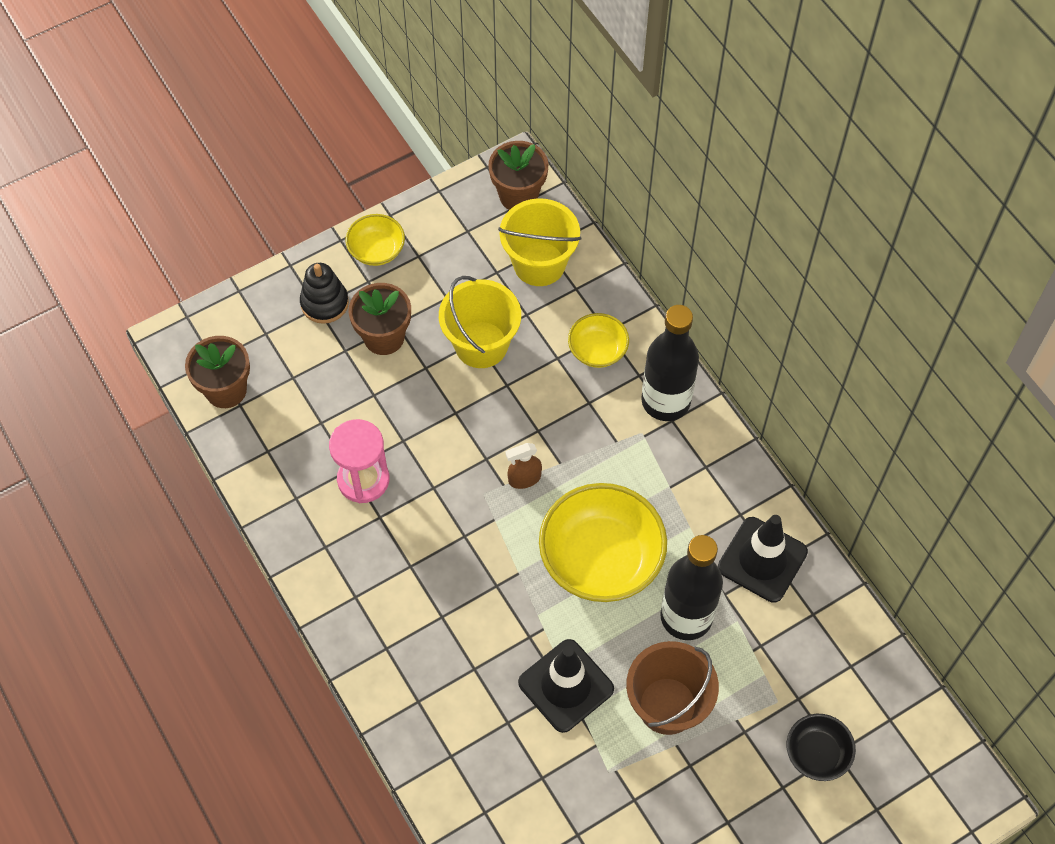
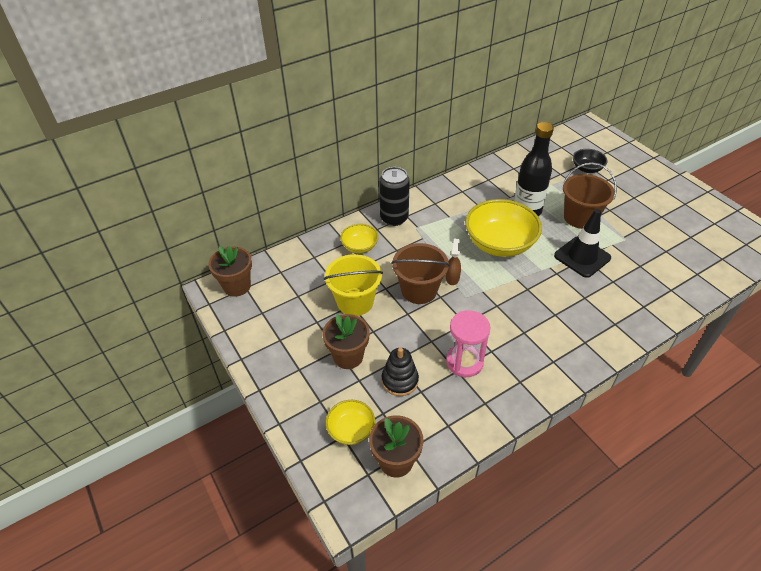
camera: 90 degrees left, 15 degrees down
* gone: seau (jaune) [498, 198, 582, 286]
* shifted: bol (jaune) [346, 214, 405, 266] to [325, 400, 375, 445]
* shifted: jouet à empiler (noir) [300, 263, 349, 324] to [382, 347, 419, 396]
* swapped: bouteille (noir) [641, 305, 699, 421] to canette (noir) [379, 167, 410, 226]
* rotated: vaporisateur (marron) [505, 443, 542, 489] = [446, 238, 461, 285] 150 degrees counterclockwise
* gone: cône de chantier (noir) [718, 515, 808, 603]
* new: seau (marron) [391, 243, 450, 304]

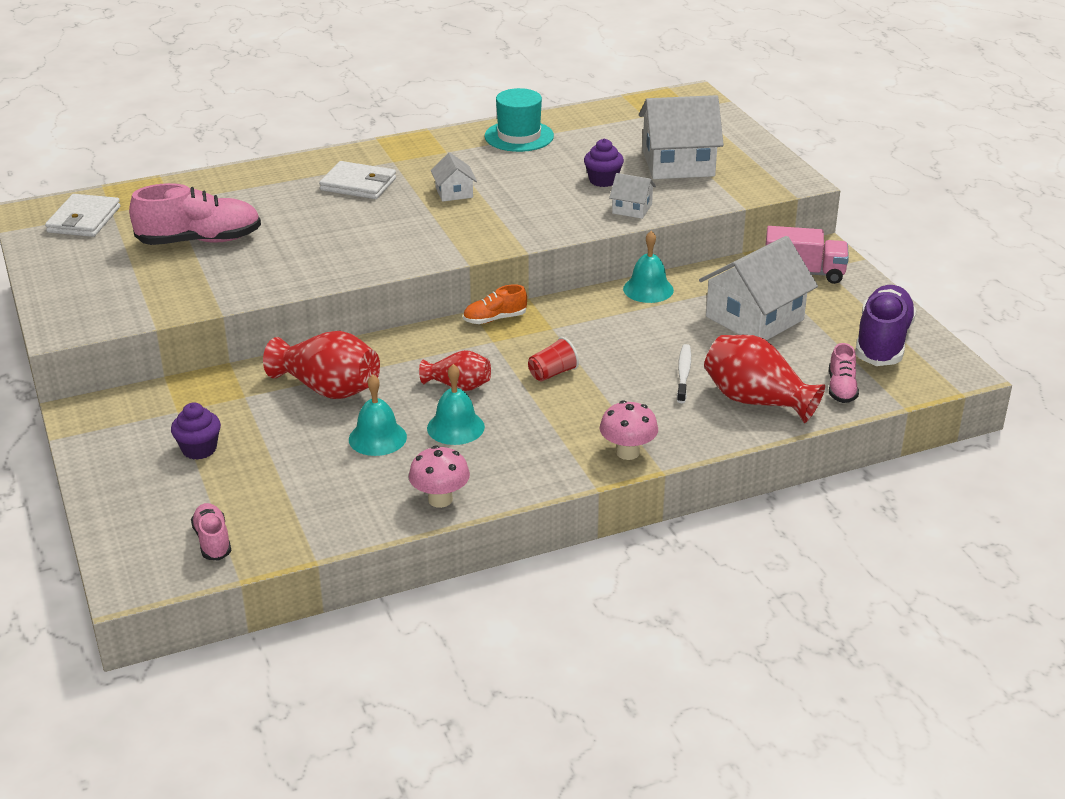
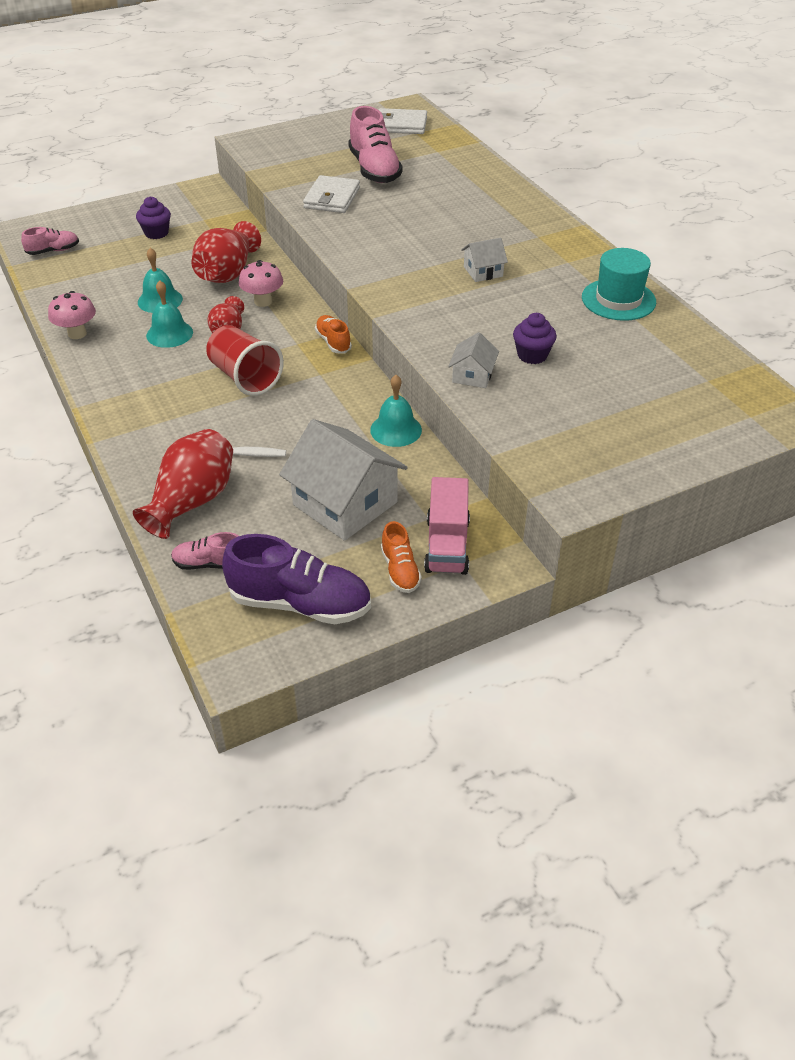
camera: 85 degrees right, 10 degrees up
* gone: maison (blanc) [639, 95, 724, 179]
* shifted: portefeuille (blanc) [319, 161, 396, 199] to [303, 175, 360, 213]
* scaled: gobelet (rouge) [528, 337, 579, 382] = [206, 325, 284, 396] x1.79
* shifted: champignon (rose) [600, 400, 658, 460] to [239, 260, 283, 307]
* new: chaussure (orange) [381, 521, 422, 593]

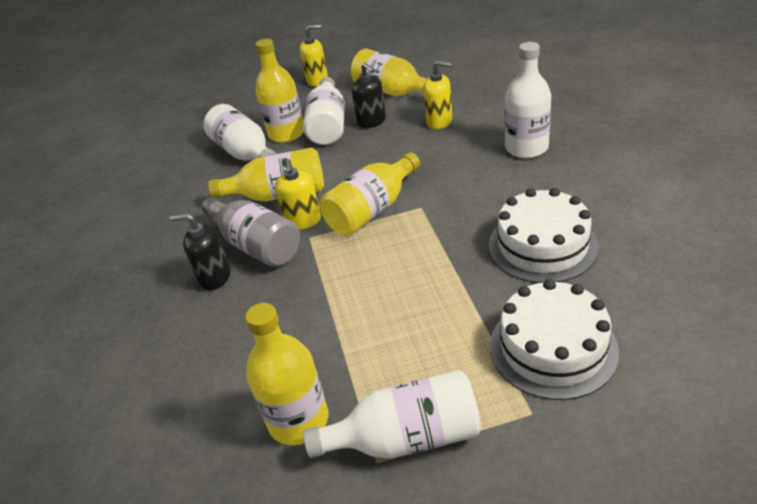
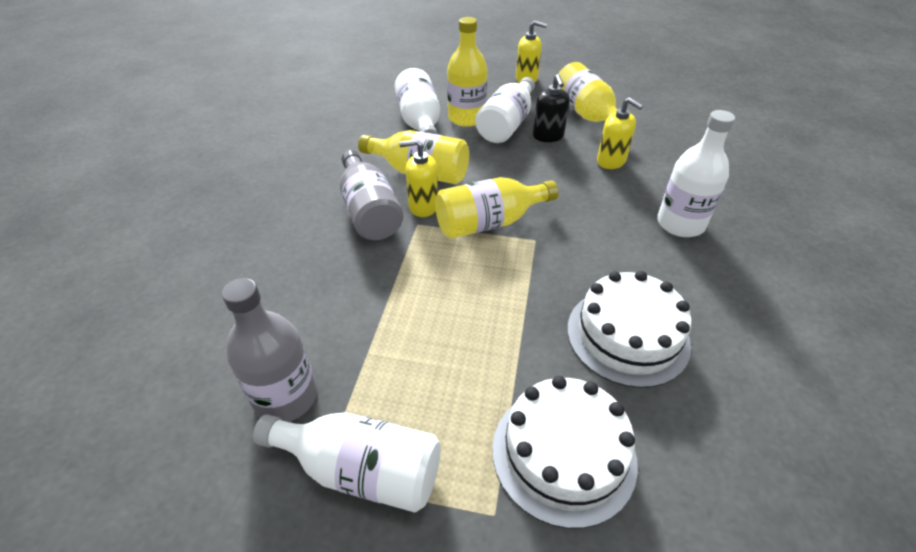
camera: 20 degrees right, 5 degrees up
* rotated: distributeur de savon (jaune) [275, 159, 321, 230] = [399, 139, 438, 217] 75 degrees clockwise
* gone: distributeur de savon (noir) [170, 213, 231, 290]
* repainted: bouteille (jaune) [245, 303, 328, 445] to bouteille (gris) [222, 278, 317, 422]

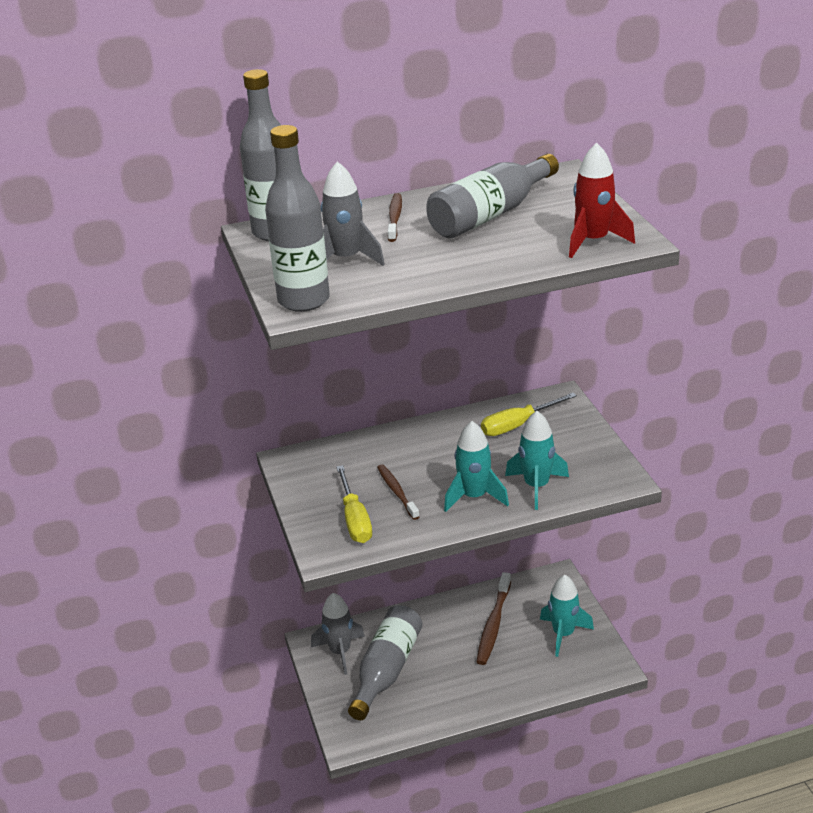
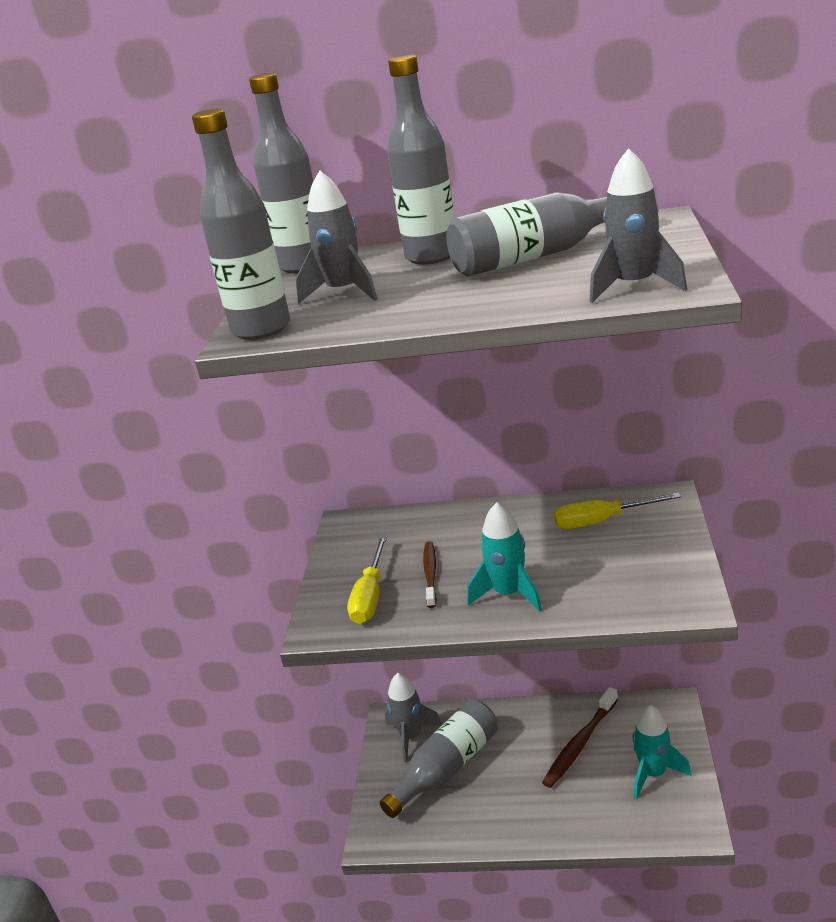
camera: 25 degrees right, 5 degrees down
* repainted: fusée (rouge) [569, 143, 635, 258] to fusée (gris) [590, 148, 687, 303]
* swapped: brosse à dents (marron) [388, 193, 402, 242] to bouteille (gris) [387, 55, 455, 265]
* gone: fusée (turquoise) [505, 411, 569, 510]

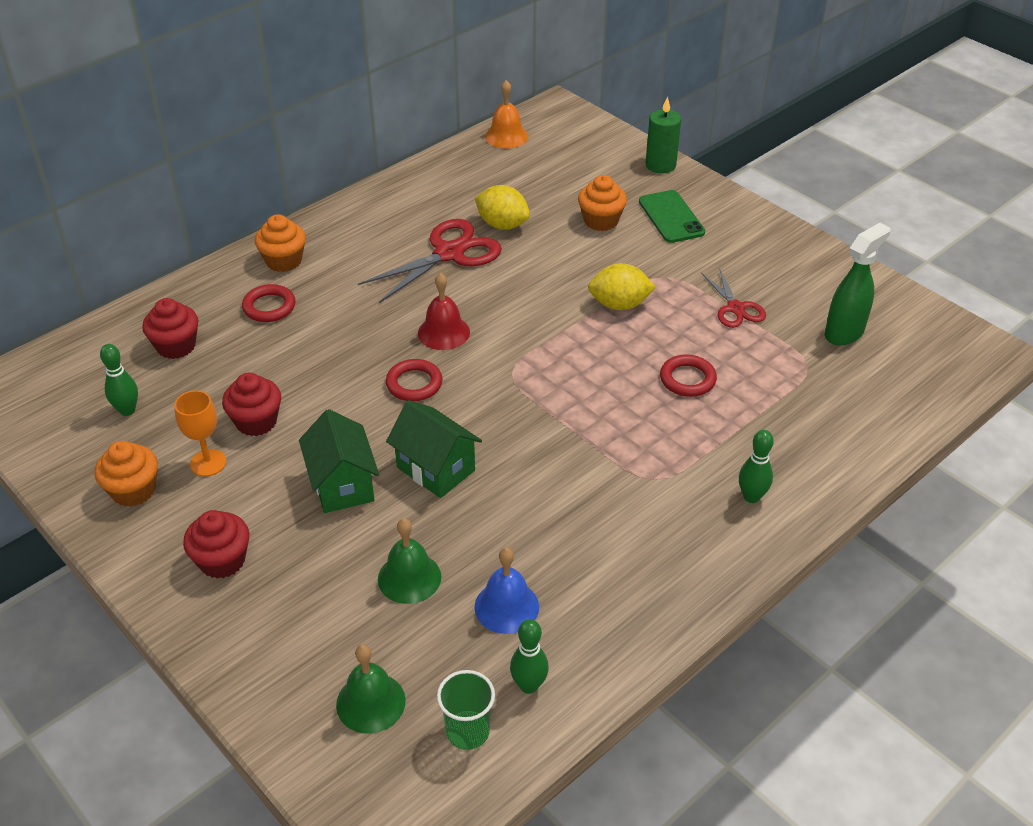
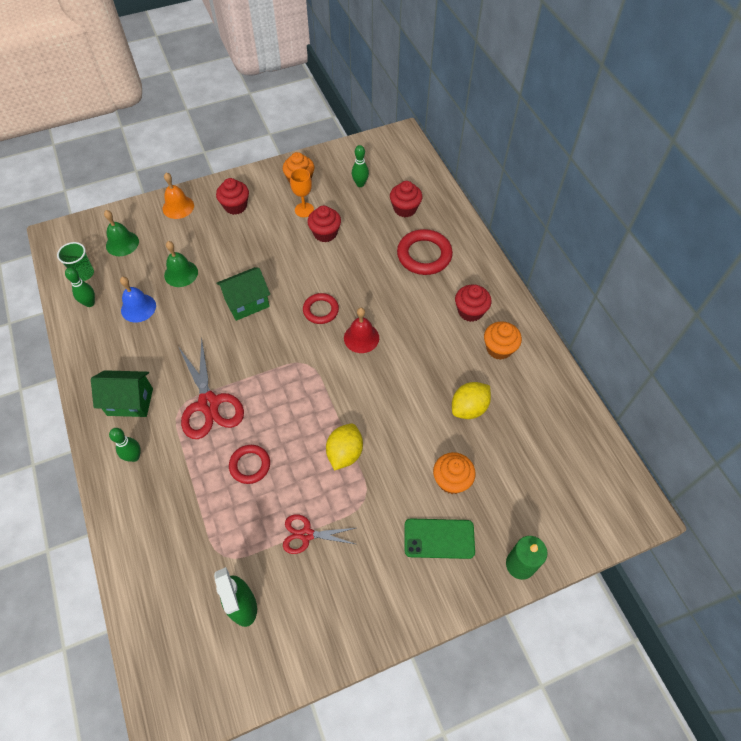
camera: 110 degrees right, 15 degrees up
* shifted: cloche (orange) [485, 80, 528, 149] to [163, 173, 194, 219]
* shifted: muffin (orange) [255, 214, 306, 272] to [484, 321, 522, 360]
* shifted: ciseaux (rouge) [358, 219, 502, 303] to [178, 337, 244, 439]
* scaled: anneau (rouge) [242, 284, 296, 322] = [397, 229, 453, 275] x1.61
* shifted: maison (vert) [299, 409, 379, 513] to [91, 370, 153, 417]
* new: muffin (rouge) [455, 285, 492, 322]

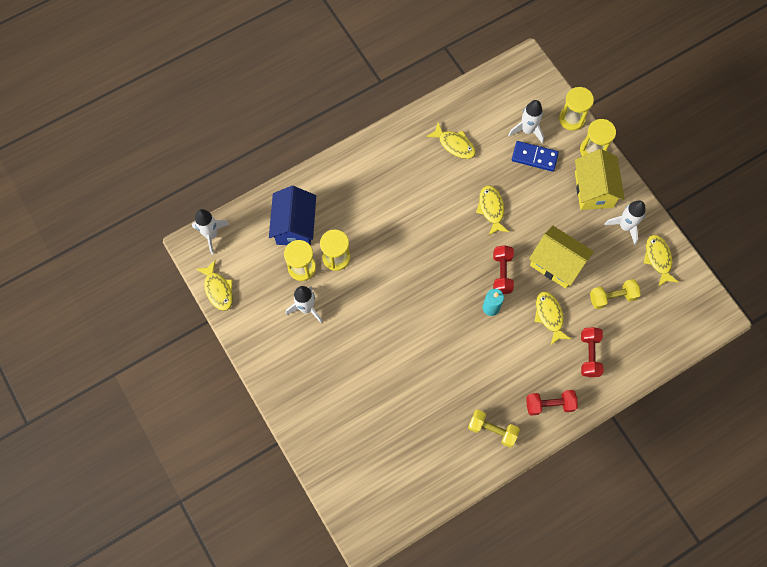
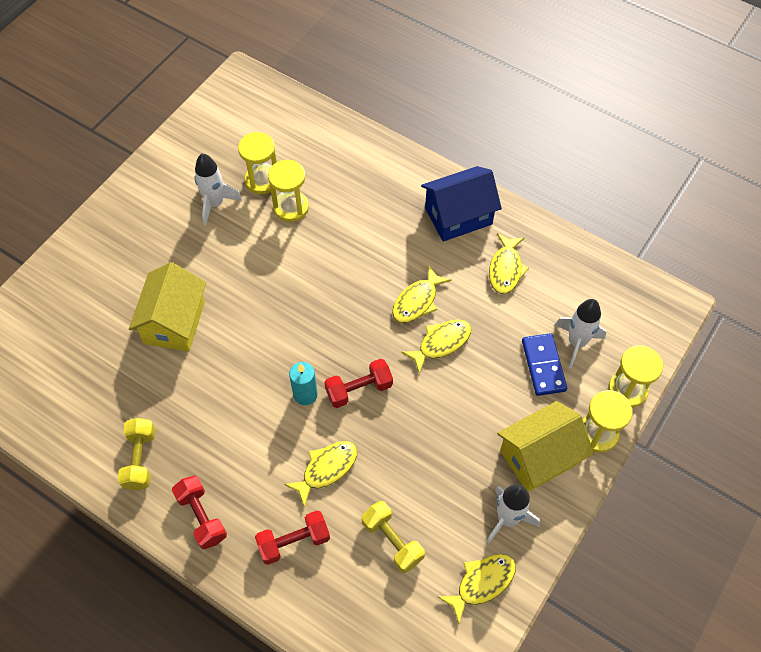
camera: 65 degrees right, 10 degrees down
* shifted: maison (bleu) [269, 186, 316, 245] to [421, 166, 502, 242]
* gone: fusée (blanc) [192, 209, 230, 255]
* shifted: maison (jaune) [529, 225, 594, 289] to [129, 262, 206, 352]
* shifted: poisson (jaune) [196, 260, 233, 311] to [392, 266, 452, 323]

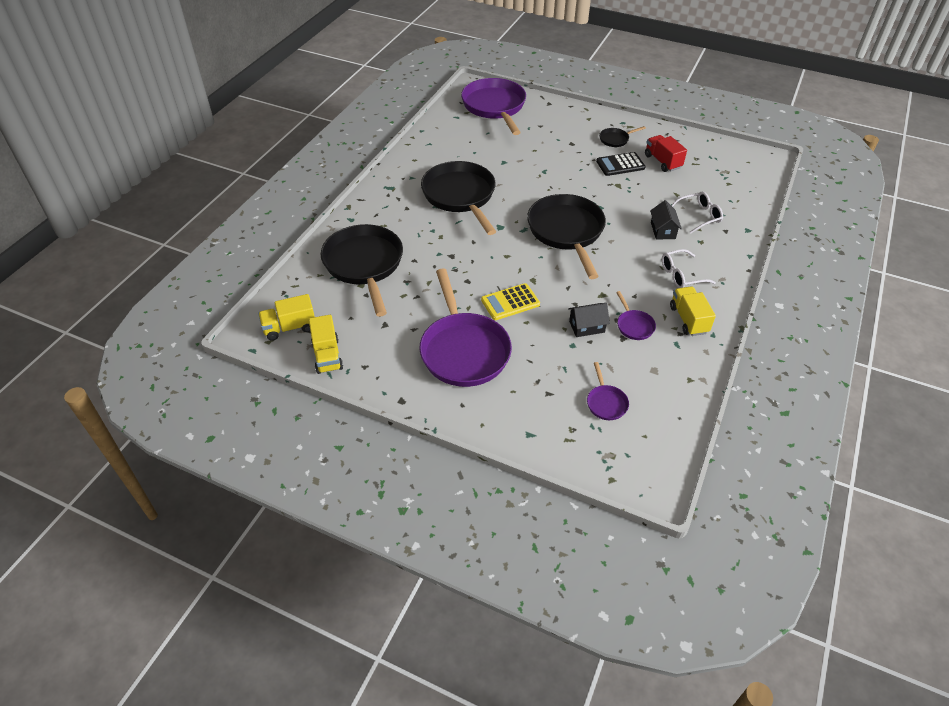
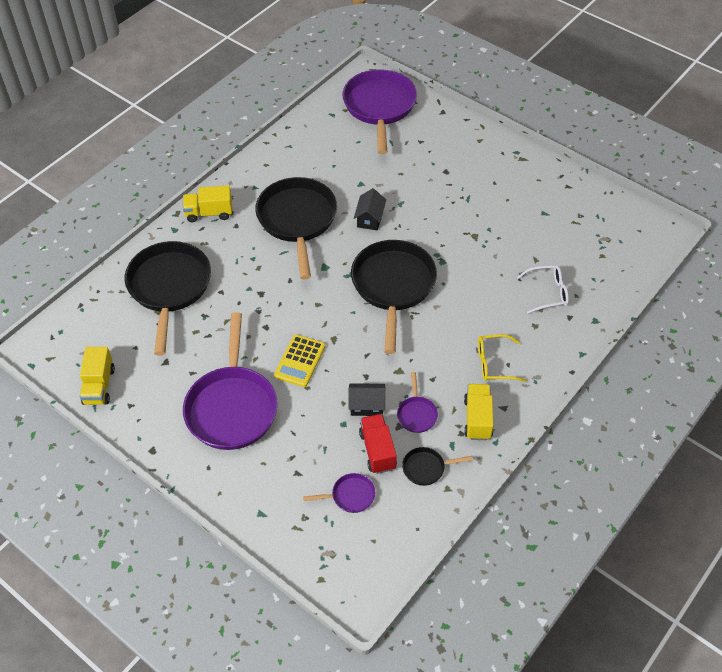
camera: 15 degrees right, 5 degrees up
* shifted: poêle (noir) [599, 126, 646, 147] to [402, 447, 473, 486]
* shifted: camion (rouge) [645, 135, 687, 172] to [359, 414, 397, 474]
* gone: calculatrice (noir) [596, 152, 646, 176]
* shifted: maison (noir) [650, 200, 682, 240] to [354, 188, 386, 230]
* repainted: lunettes (blanc) [662, 249, 716, 288] to lunettes (jaune) [478, 334, 527, 382]
* rotated: calculatrice (jaune) [481, 283, 540, 320] = [274, 334, 325, 387] 60 degrees counterclockwise
* shifted: camion (jaune) [258, 294, 315, 341] to [183, 185, 232, 222]
* rotated: poêle (violet) [587, 362, 629, 420] = [303, 473, 375, 513] 105 degrees counterclockwise

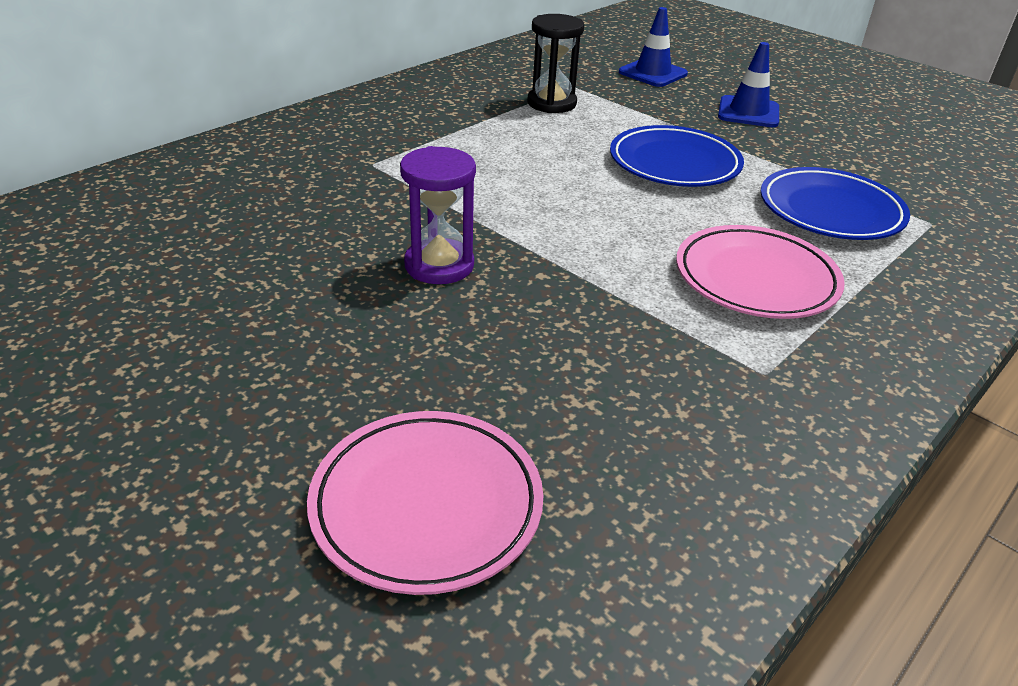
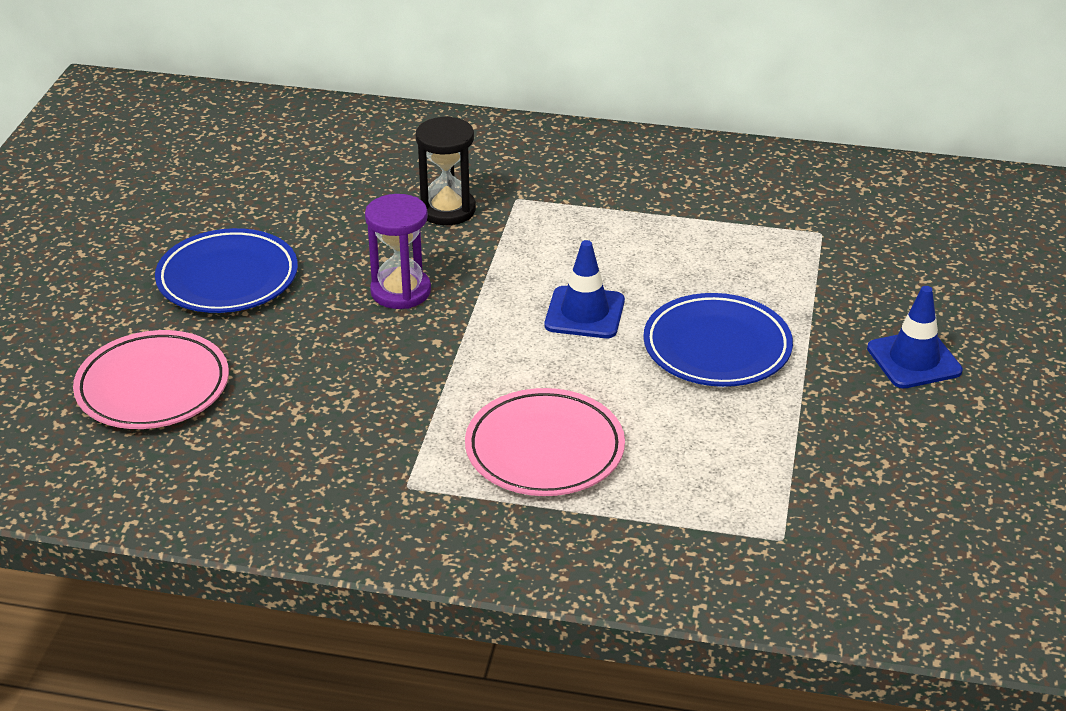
camera: 60 degrees right, 0 degrees up
* shifted: cône de chantier (bleu) [619, 7, 688, 87] to [545, 240, 625, 338]
* shifted: sablier (noir) [527, 14, 584, 113] to [416, 116, 476, 225]
* shifted: assiette (bleu) [760, 167, 910, 240] to [155, 228, 298, 313]

